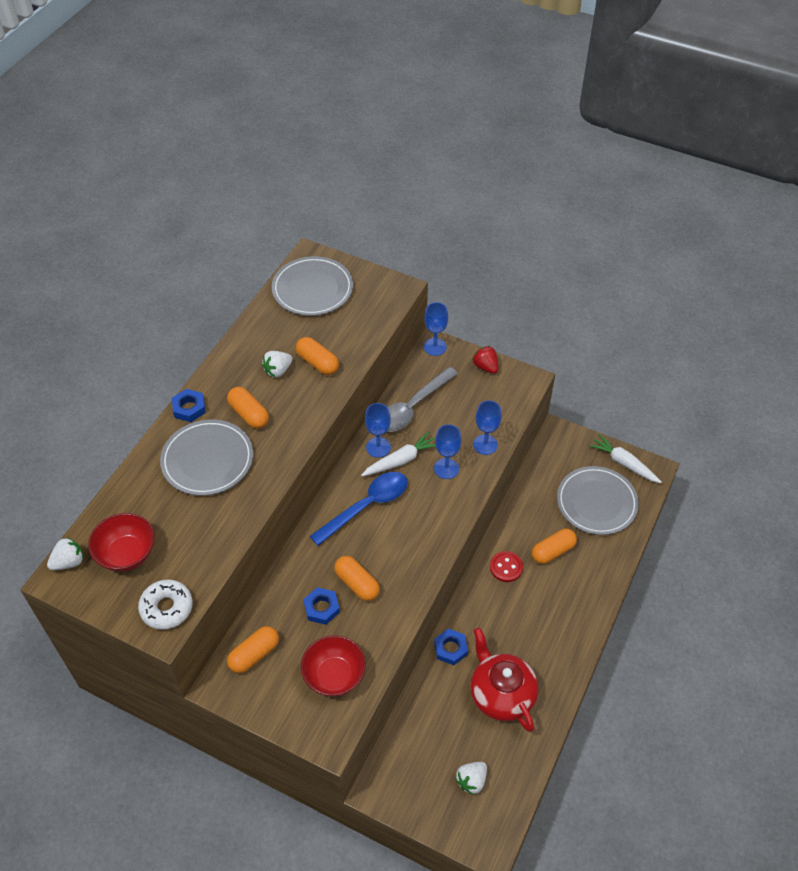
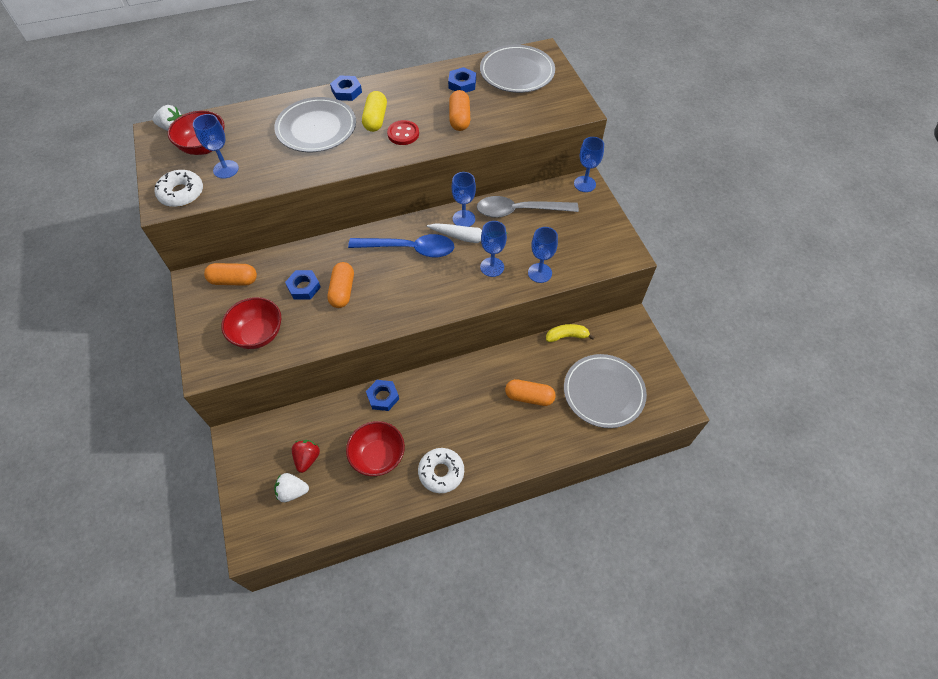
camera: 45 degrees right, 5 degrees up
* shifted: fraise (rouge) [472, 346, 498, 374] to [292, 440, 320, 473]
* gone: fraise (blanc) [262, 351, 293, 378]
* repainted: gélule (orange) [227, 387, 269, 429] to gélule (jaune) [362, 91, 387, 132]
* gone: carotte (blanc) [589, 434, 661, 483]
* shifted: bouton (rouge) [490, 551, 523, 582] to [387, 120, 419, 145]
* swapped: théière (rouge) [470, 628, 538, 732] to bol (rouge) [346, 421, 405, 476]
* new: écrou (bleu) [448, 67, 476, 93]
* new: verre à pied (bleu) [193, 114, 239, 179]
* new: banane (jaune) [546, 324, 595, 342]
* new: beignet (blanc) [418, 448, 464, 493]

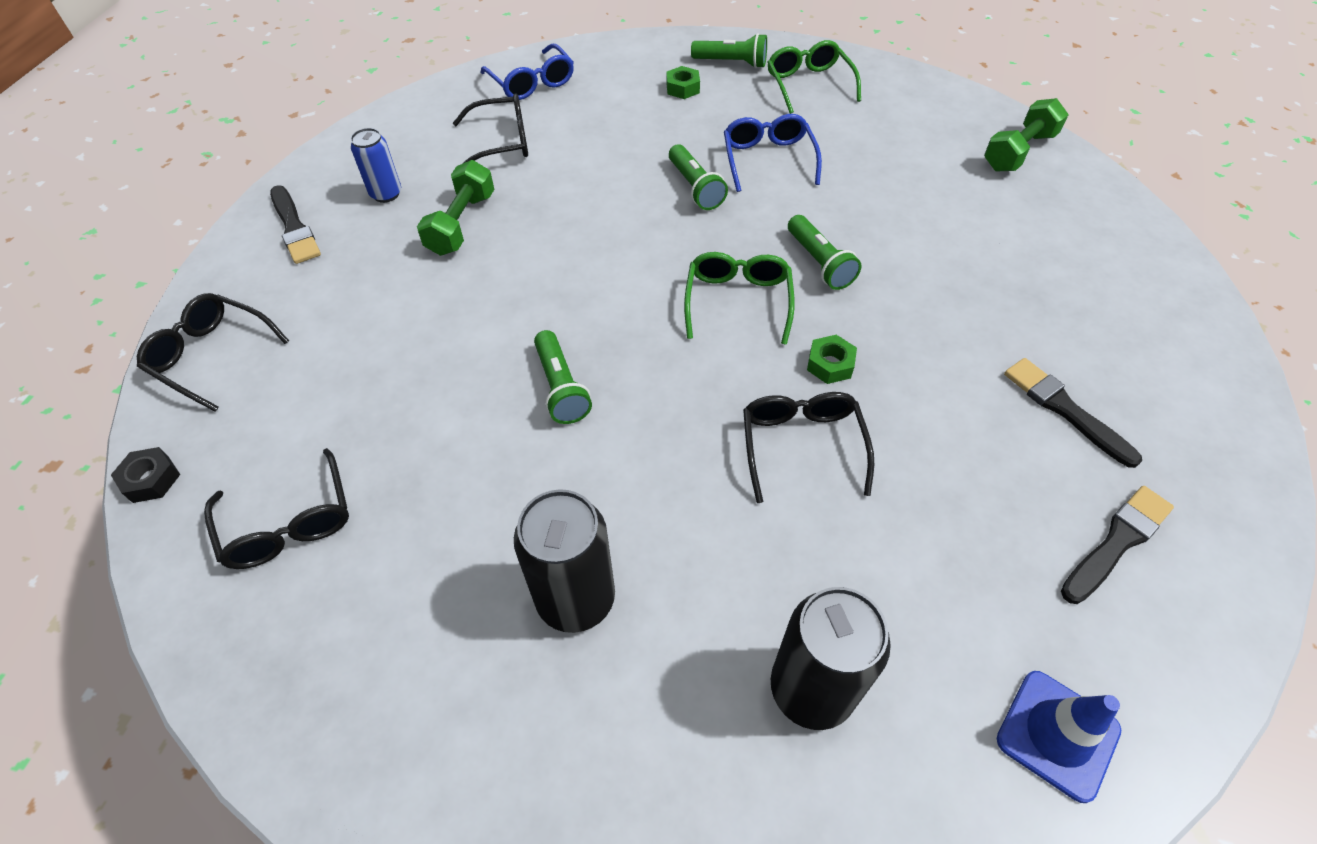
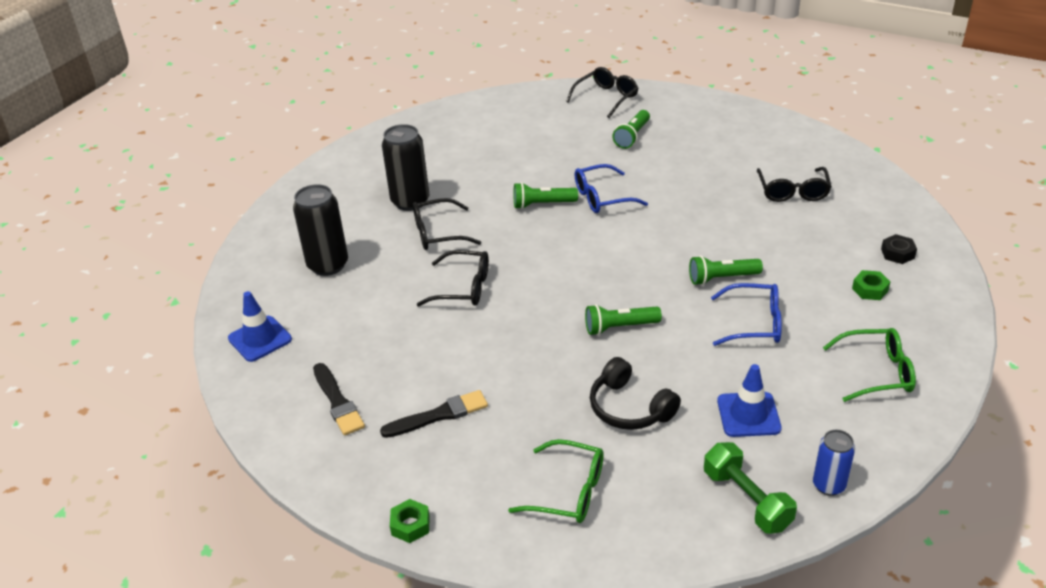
camera: 105 degrees right, 15 degrees down
* shifted: lampe de poche (vert) [691, 33, 767, 68] to [613, 110, 650, 149]
* shifted: lunettes (bleu) [481, 44, 574, 100] to [575, 164, 648, 213]
* shifted: canette (bleu) [350, 128, 401, 203] to [813, 430, 855, 496]
* gone: haltère (vert) [417, 160, 494, 256]
* gone: pinceau (noir) [270, 185, 321, 264]
* shifted: lunettes (vert) [684, 252, 795, 345] to [508, 439, 604, 523]
* shifted: écrou (vert) [807, 335, 857, 384] to [390, 499, 430, 543]
* shifted: écrou (noir) [111, 447, 180, 503] to [881, 234, 917, 264]
* shifted: lunettes (noir) [204, 448, 349, 569] to [413, 198, 481, 250]
* new: casque audio (noir) [590, 357, 681, 430]
* new: cône de chantier (bleu) [717, 364, 782, 437]

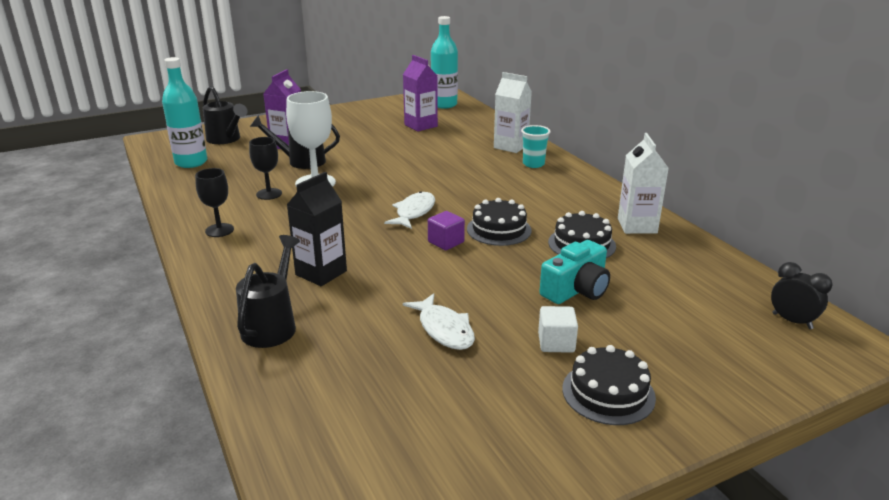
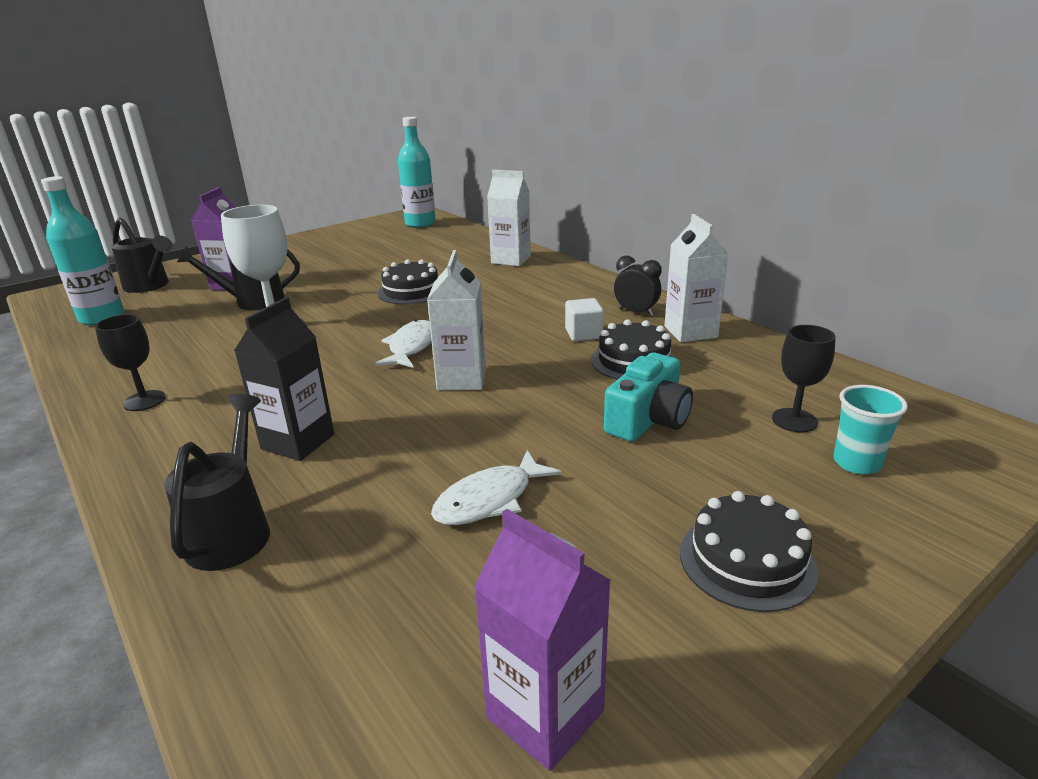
camera: 10 degrees left, 0 degrees up
* shifted: brique de lait (violet) [403, 55, 438, 131] to [474, 509, 611, 771]
* shifted: gobelet (turquoise) [521, 125, 551, 168] to [833, 385, 908, 474]
* shifted: verre à pied (noir) [249, 137, 282, 200] to [772, 325, 836, 432]
* shifted: gâteau (noir) [467, 198, 532, 246] to [378, 259, 438, 305]
* swapped: cube (violet) [428, 211, 465, 250] to brique de lait (blanc) [427, 250, 486, 390]
* shifted: réveil (noir) [771, 262, 833, 329] to [614, 255, 662, 316]
* rotated: poisson (blanc) [403, 293, 475, 350] = [431, 450, 562, 525] 90 degrees clockwise
* shifted: cube (blanc) [538, 306, 578, 353] to [565, 298, 604, 341]

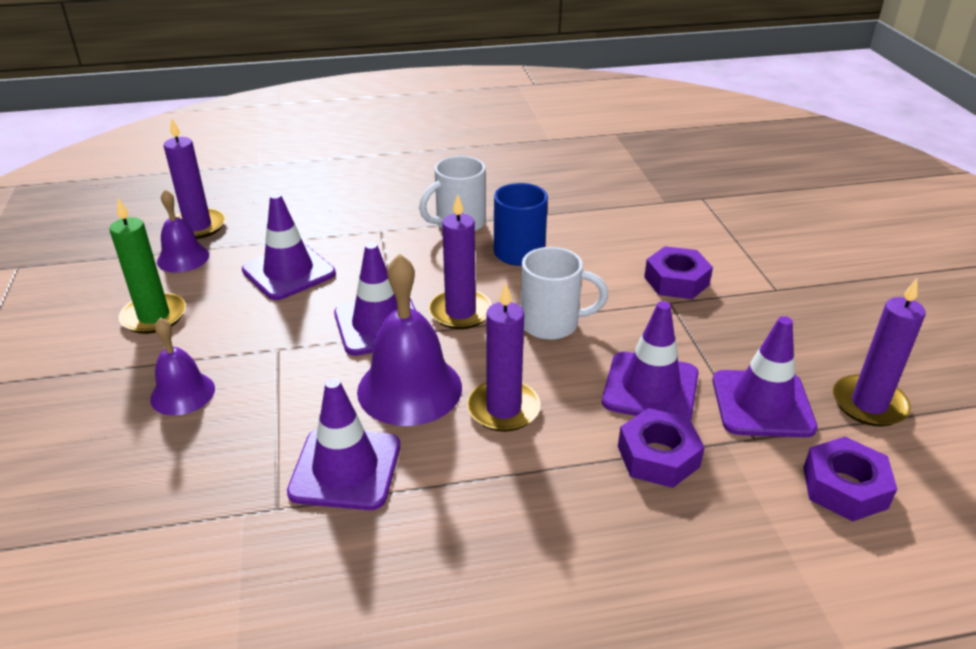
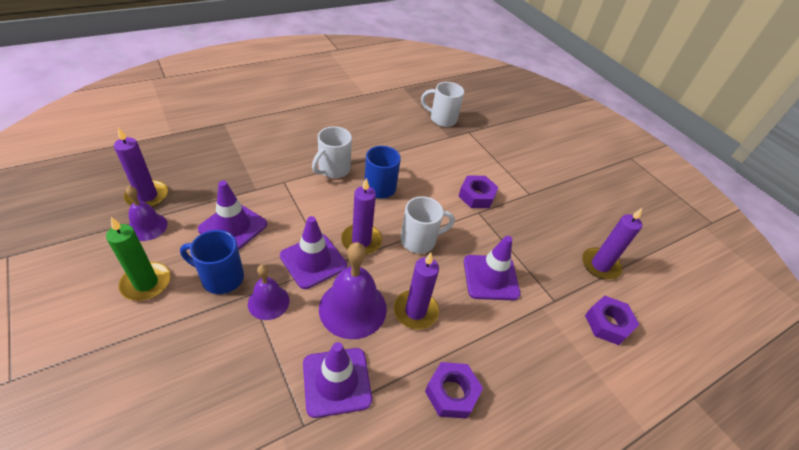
camera: 25 degrees left, 10 degrees up
* gone: cône de chantier (violet) [712, 316, 818, 437]
* shifted: cloche (violet) [150, 318, 215, 415] to [248, 265, 290, 320]
* shifted: écrou (violet) [618, 408, 705, 488] to [425, 362, 483, 419]
* new: tasse (blanc) [421, 82, 464, 127]
* new: tasse (bleu) [180, 230, 244, 294]

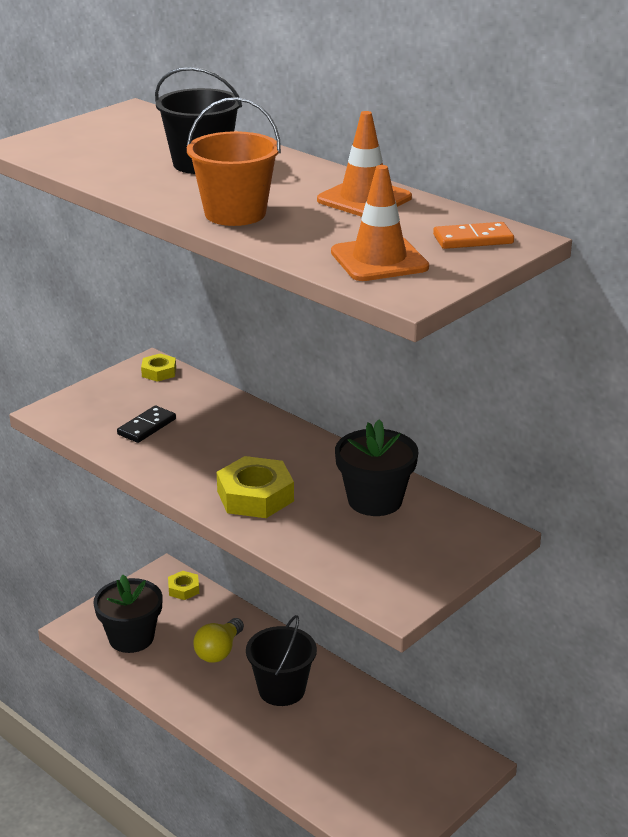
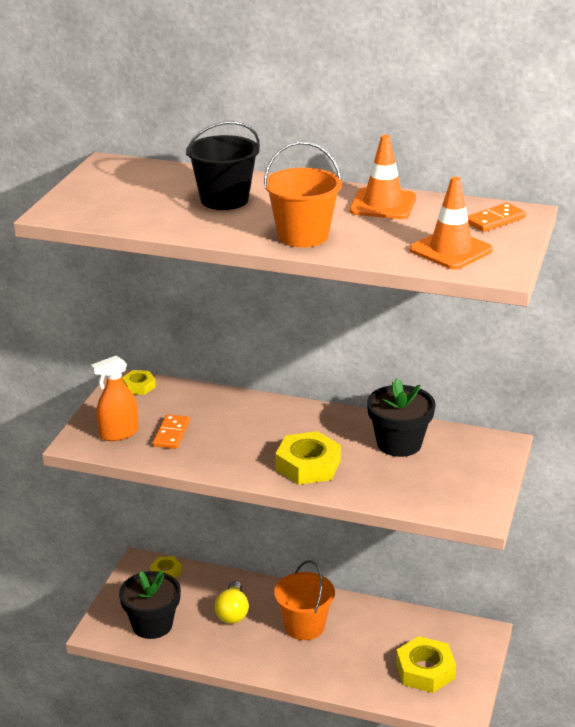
camera: 25 degrees left, 0 degrees up
* repainted: domino (noir) [117, 406, 176, 443] to domino (orange) [153, 414, 190, 449]
* repainted: seau (noir) [246, 615, 317, 706] to seau (orange) [274, 560, 335, 640]
* new: vaporisateur (orange) [91, 356, 138, 441]
* new: écrou (jaune) [396, 636, 456, 693]

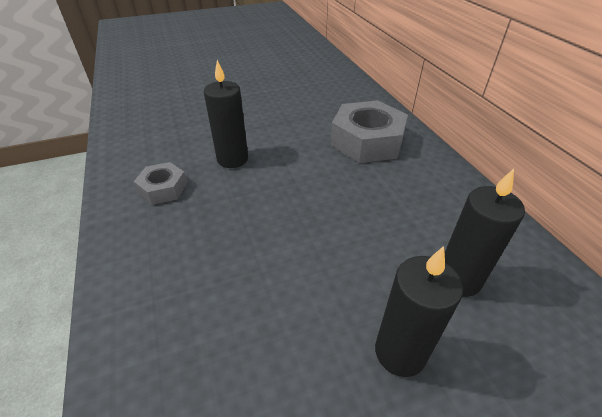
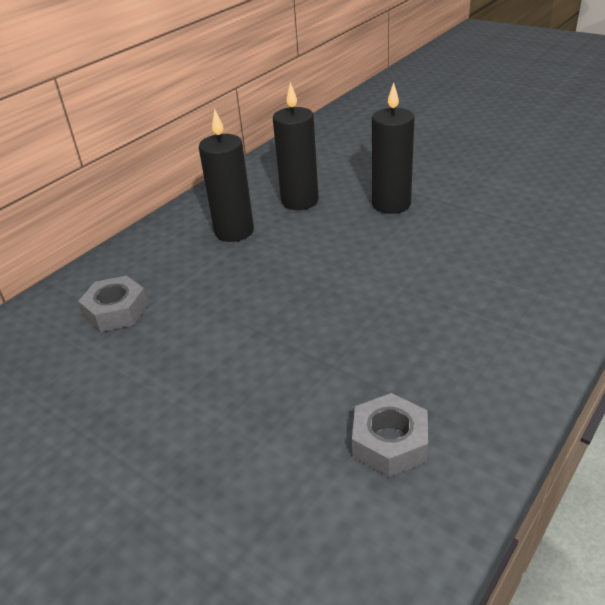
camera: 120 degrees left, 5 degrees down
* shifted: bougie (noir) [204, 60, 248, 168] to [199, 109, 254, 242]
* scaled: écrou (gris) [330, 100, 408, 163] = [78, 275, 148, 332] x0.53

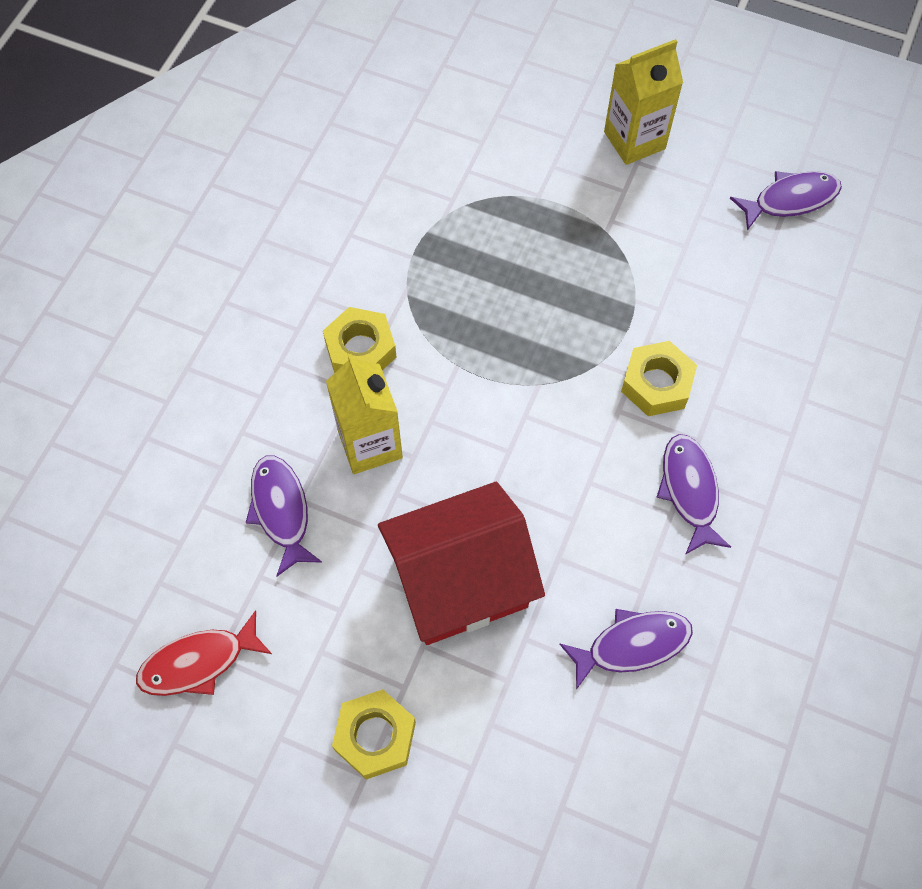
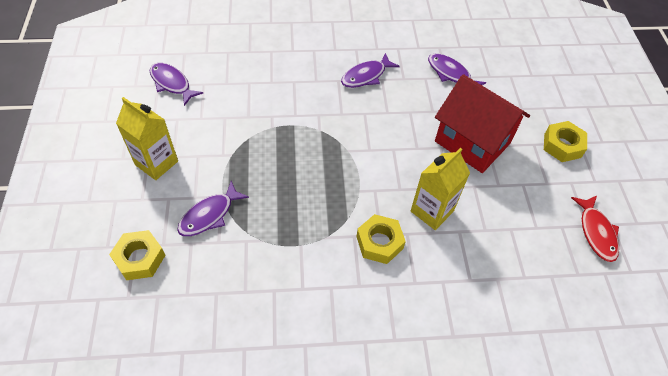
camera: 120 degrees left, 10 degrees down
* shifted: écrou (jaune) [621, 341, 697, 416] to [109, 230, 166, 280]
* shifted: poisson (violet) [246, 455, 322, 577] to [177, 181, 249, 236]
* rotated: poisson (rouge) [136, 610, 272, 696] = [571, 196, 619, 262] 45 degrees clockwise

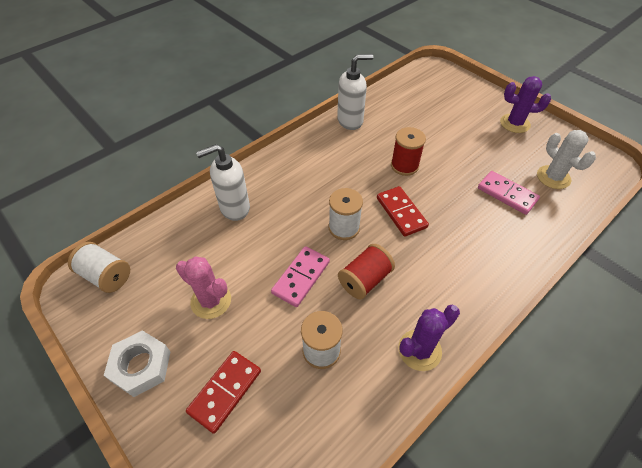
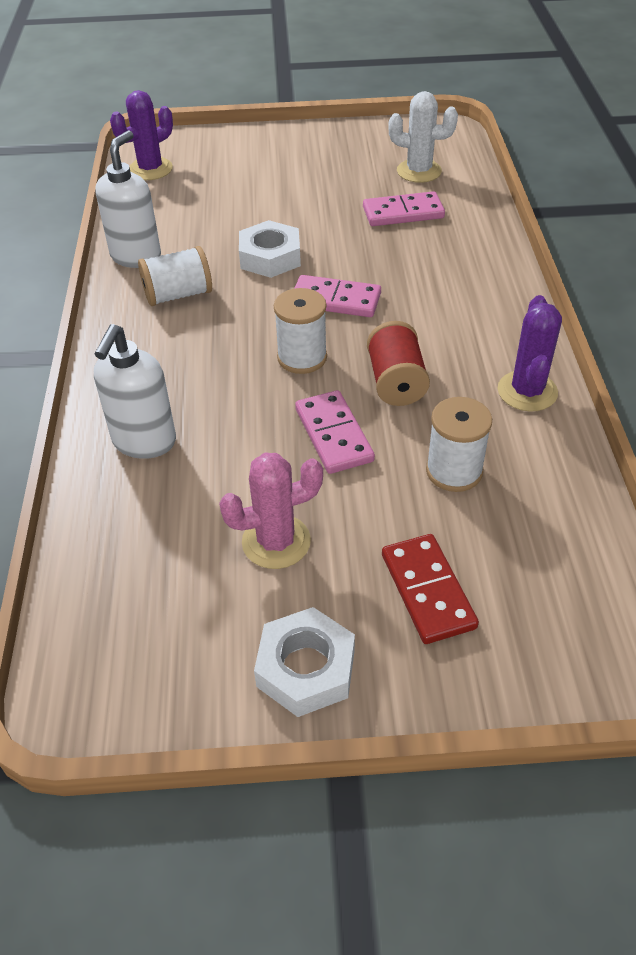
camera: 50 degrees left, 5 degrees down
* shifted: cactus (violet) [500, 76, 551, 133] to [110, 90, 173, 180]
* swapped: bobine (rouge) [391, 127, 426, 176] to écrou (blanc) [239, 220, 301, 278]
* repainted: domino (rouge) [377, 186, 429, 237] to domino (rose) [294, 275, 381, 317]
* shifted: bobine (blanc) [68, 242, 130, 293] to [138, 246, 212, 306]

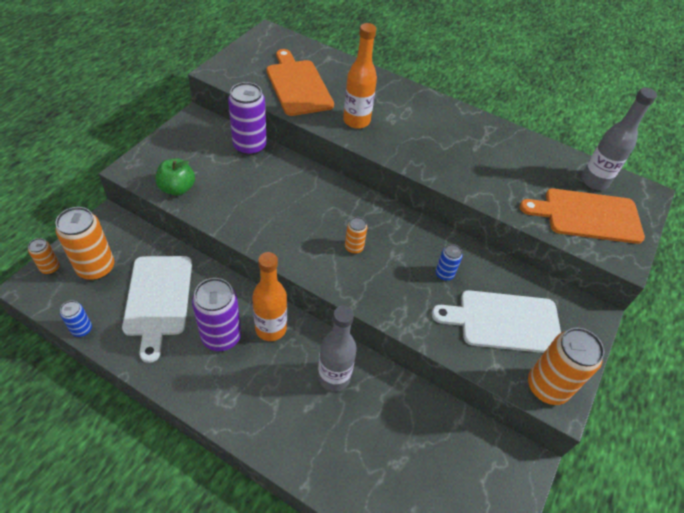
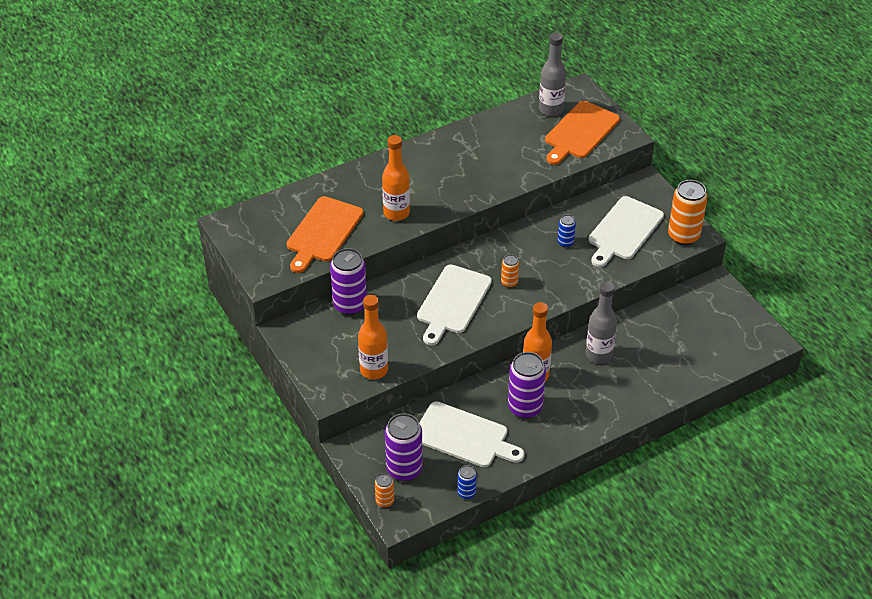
camera: 55 degrees left, 5 degrees down
* rotated: planche à découper (orange) [266, 49, 334, 116] = [286, 196, 363, 273] 75 degrees counterclockwise
* swapped: pomme (vert) [156, 158, 195, 196] to bouteille (orange) [358, 295, 388, 380]
* repainted: canette (orange) [55, 207, 114, 280] to canette (violet) [385, 413, 423, 481]
* new: planche à découper (blanc) [417, 264, 492, 346]

